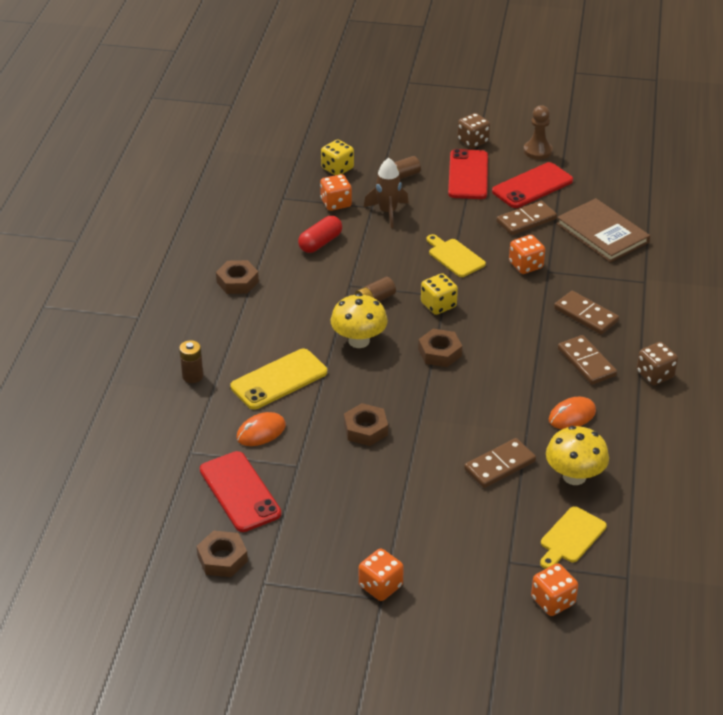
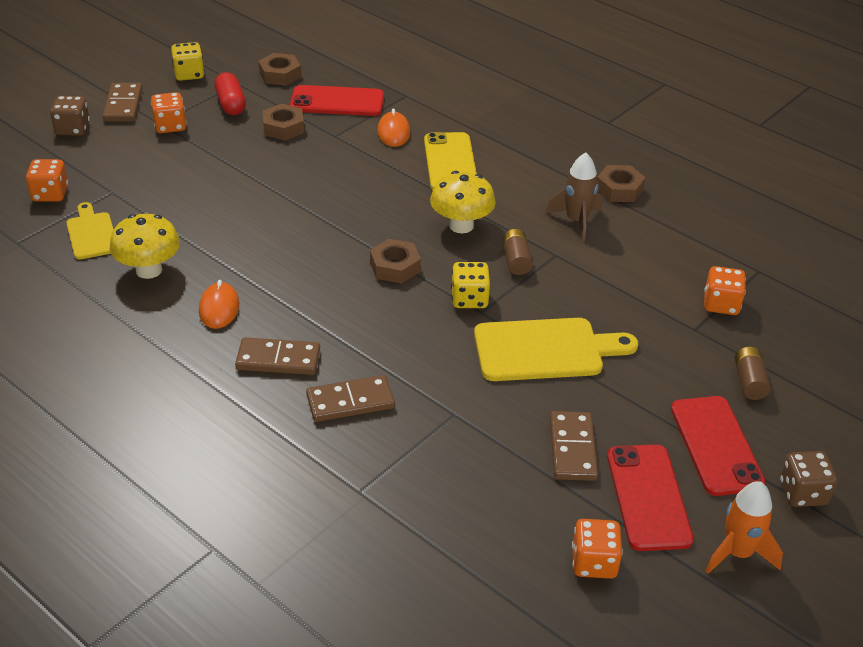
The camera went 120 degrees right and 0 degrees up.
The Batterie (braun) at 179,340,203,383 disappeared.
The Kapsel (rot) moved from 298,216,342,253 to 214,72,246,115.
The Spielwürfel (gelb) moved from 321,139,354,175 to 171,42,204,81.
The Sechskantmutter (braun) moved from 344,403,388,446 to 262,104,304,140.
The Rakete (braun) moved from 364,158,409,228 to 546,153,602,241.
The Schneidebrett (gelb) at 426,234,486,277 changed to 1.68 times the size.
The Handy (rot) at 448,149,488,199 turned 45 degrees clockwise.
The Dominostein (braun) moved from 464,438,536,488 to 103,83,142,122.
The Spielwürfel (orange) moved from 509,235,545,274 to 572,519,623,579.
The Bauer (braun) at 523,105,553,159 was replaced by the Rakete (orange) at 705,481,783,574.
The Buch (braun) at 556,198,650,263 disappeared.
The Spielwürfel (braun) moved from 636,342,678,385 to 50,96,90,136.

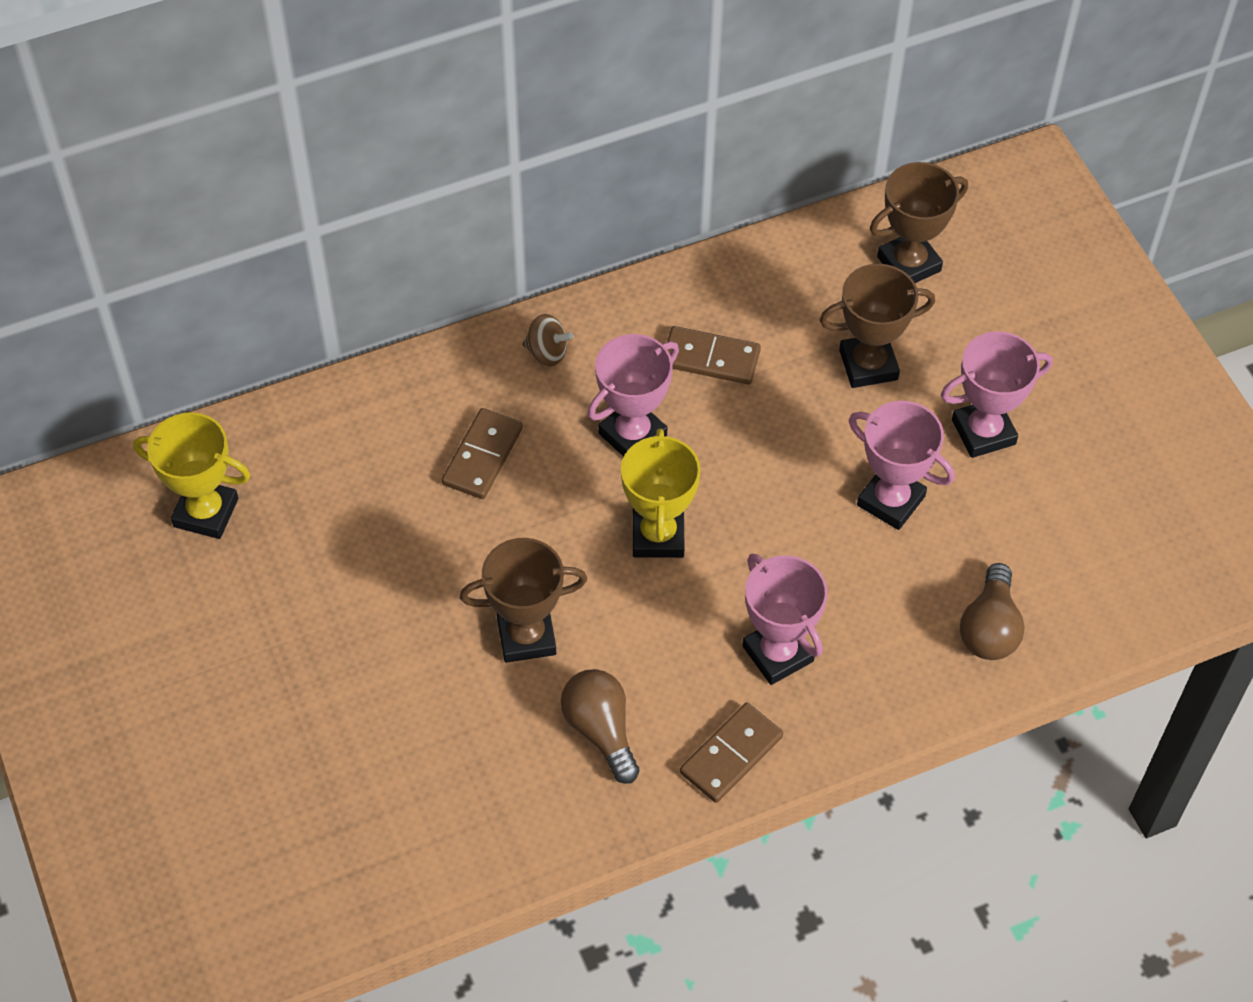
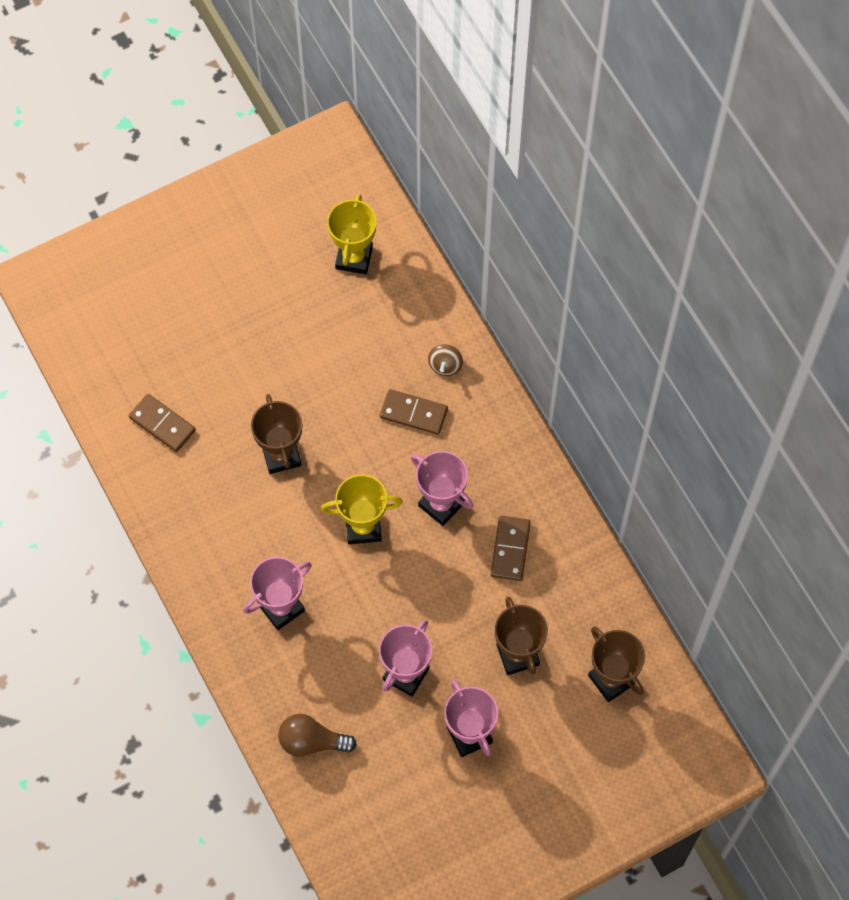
The camera went 85 degrees right and 10 degrees up.
The Kreisel (braun) moved from 522,314,573,366 to 428,344,463,376.
The Glühbirne (braun) at 561,669,640,784 disappeared.
The Dominostein (braun) moved from 680,703,783,803 to 129,394,196,452.

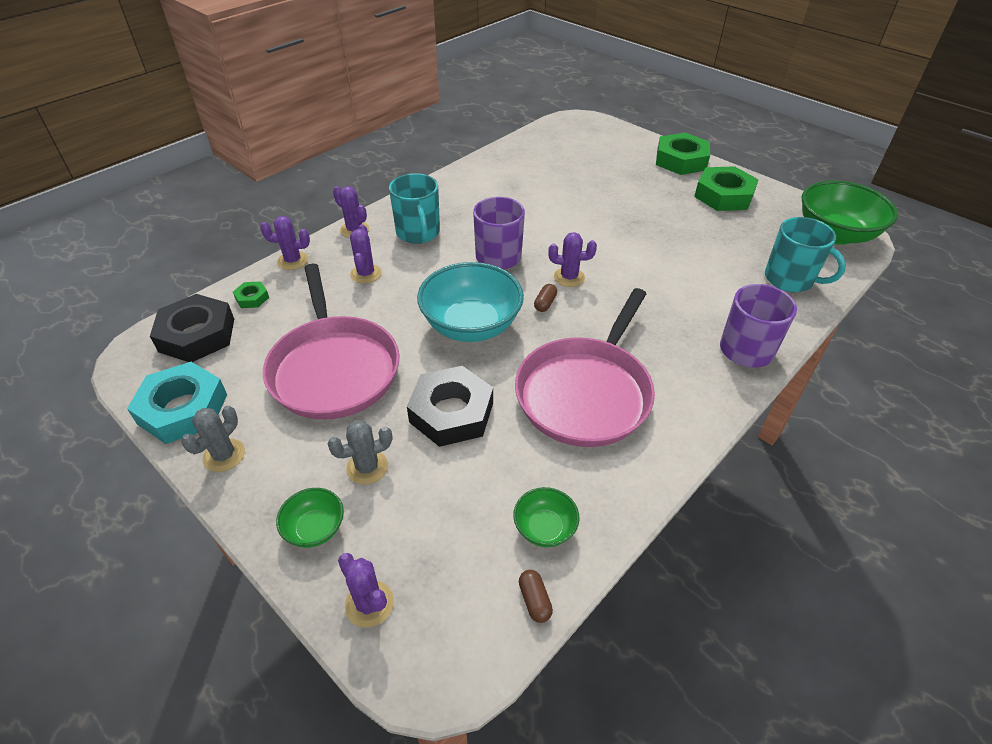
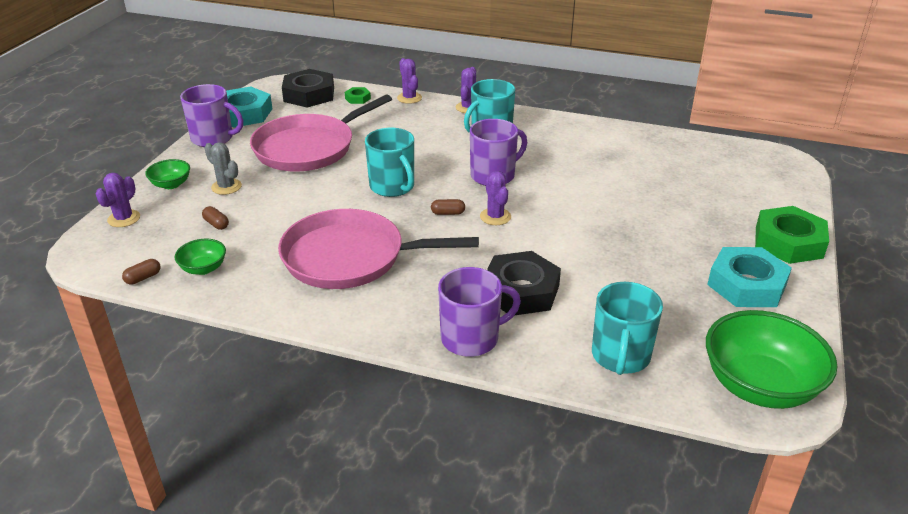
The camera went 65 degrees right and 10 degrees down.
The Kaktus (grau) at 181,406,245,472 was replaced by the Tasse (lila) at 180,84,243,147.
The Kaktus (lila) at 350,224,382,284 disappeared.
The Sechskantmutter (schwarz) moved from 407,366,493,447 to 487,251,561,316.
The Schüssel (türkis) at 417,262,524,342 was replaced by the Tasse (türkis) at 365,128,414,197.
The Sechskantmutter (grün) at 694,166,759,211 became the Sechskantmutter (türkis) at 707,247,792,307.
The Kapsel (braun) at 202,206,229,230 appeared.

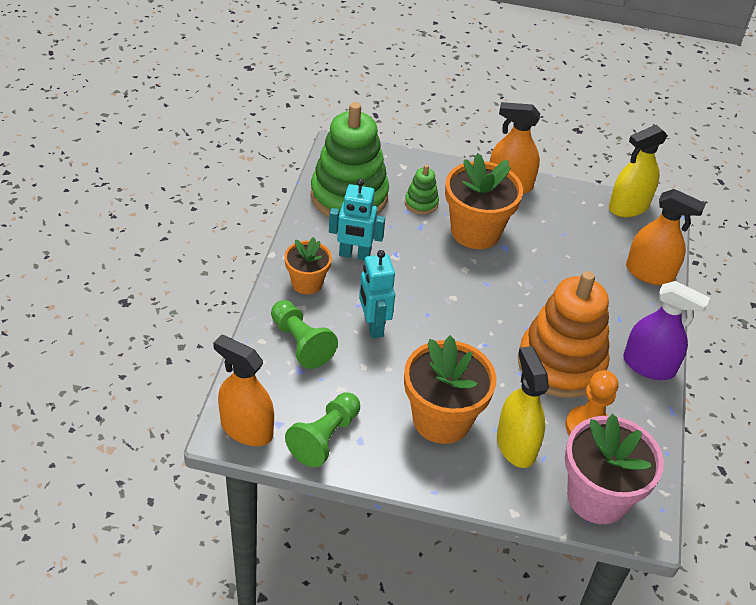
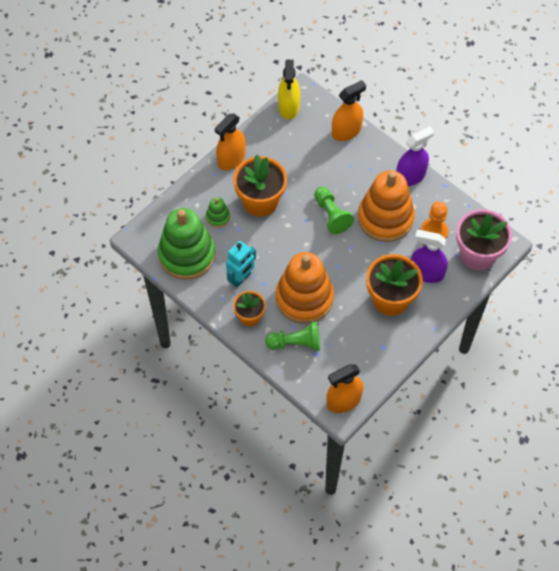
The camera went 55 degrees left and 15 degrees up.
The Bauer (grün) moved from 285,392,360,467 to 314,187,354,234.
The Roboter (türkis) at 359,250,395,338 was replaced by the Stapelspielzeug (orange) at 276,252,334,324.
The Sprühflasche (gelb) at 497,346,549,468 became the Sprühflasche (lila) at 411,230,448,283.

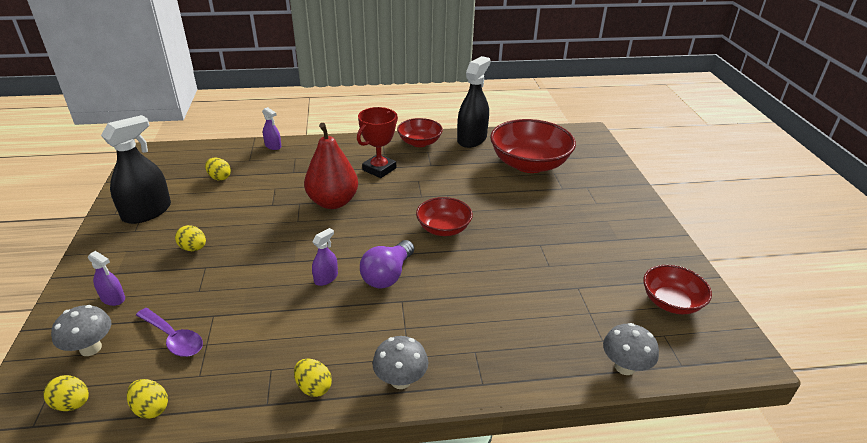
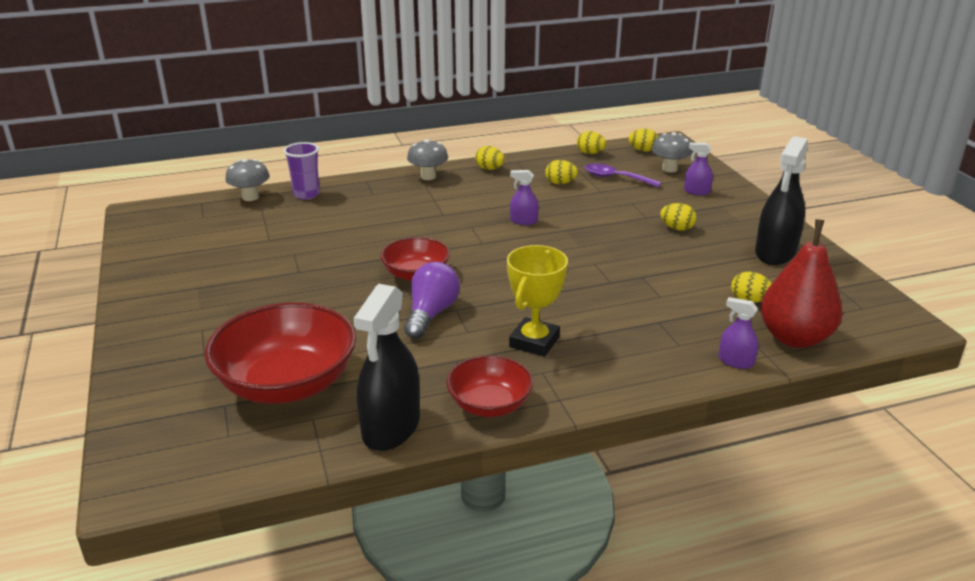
The camera went 170 degrees right and 5 degrees down.
The Birne (rot) moved from 304,123,358,209 to 760,219,842,348.
The Sprühflasche (lila) at 312,228,338,286 turned 75 degrees clockwise.
The Pokal (rot) at 357,107,398,178 became the Pokal (gelb) at 507,245,568,357.
The Glühbirne (lila) moved from 360,240,414,288 to 404,262,460,339.
The Schüssel (rot) at 643,265,712,314 disappeared.
The Becher (lila) at 284,142,320,200 appeared.
The Ei (gelb) at 545,160,578,184 appeared.

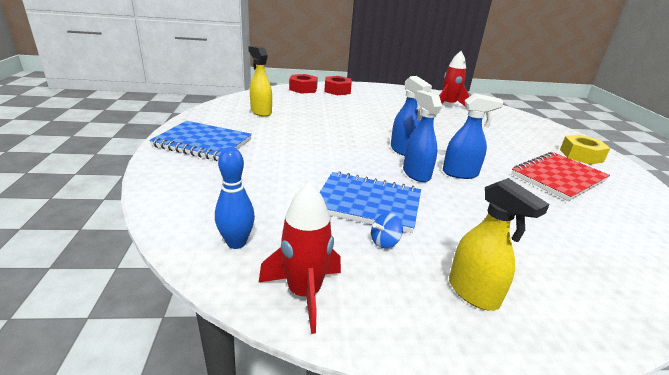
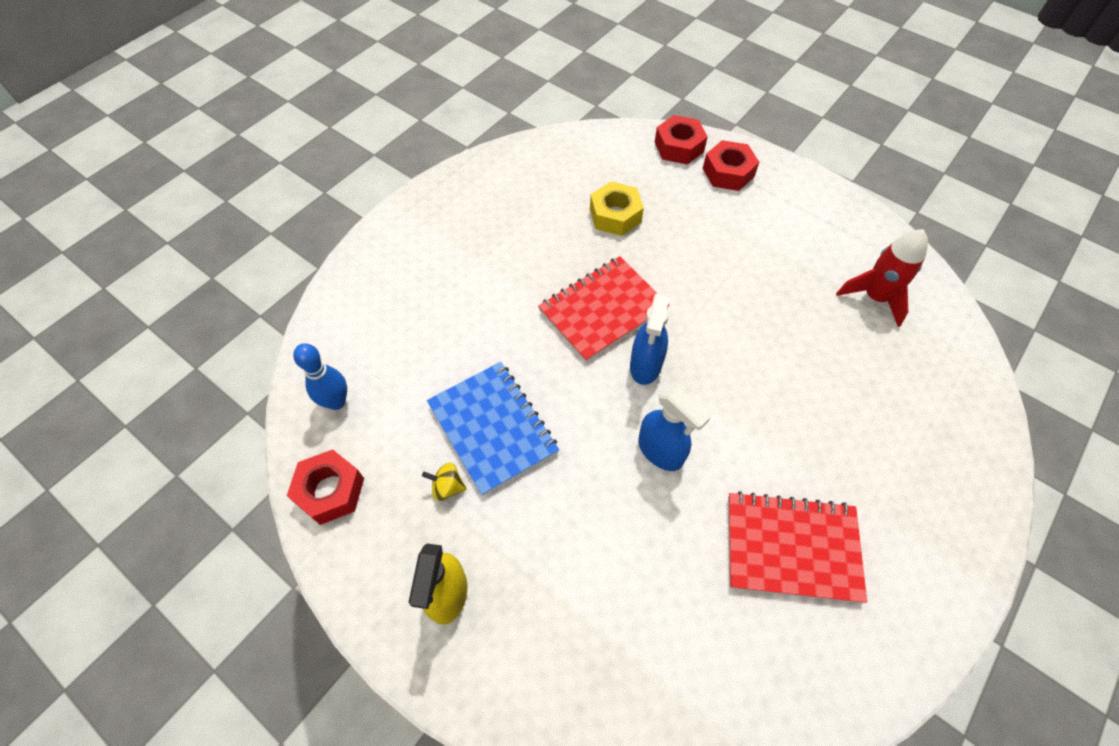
The camera went 45 degrees right and 30 degrees up.
The Notizbuch (blau) at 149,121,252,161 disappeared.
The Sprühflasche (gelb) at 248,46,272,117 disappeared.
The Rakete (rot) at 259,182,341,334 was replaced by the Sechskantmutter (rot) at 287,449,364,525.
The Kreisel (blau) at 371,213,403,248 became the Kreisel (gelb) at 422,463,467,501.
The Sprühflasche (blau) at 403,90,442,182 disappeared.
The Sechskantmutter (gelb) moved from 560,134,610,165 to 590,181,644,236.
The Notizbuch (rot) at 538,256,669,362 appeared.

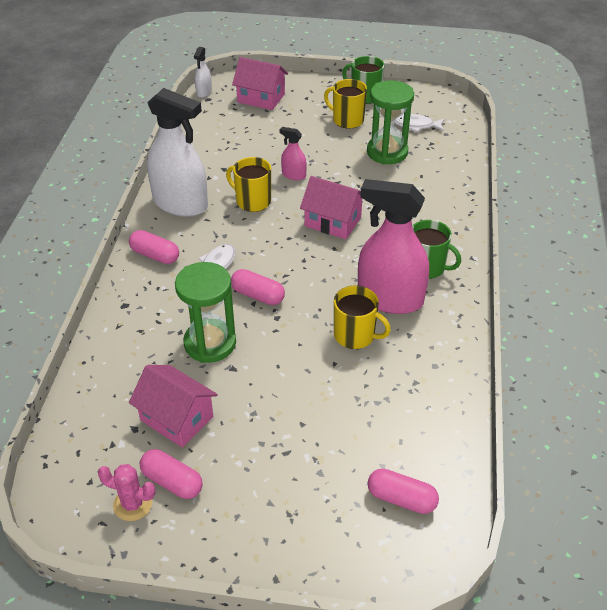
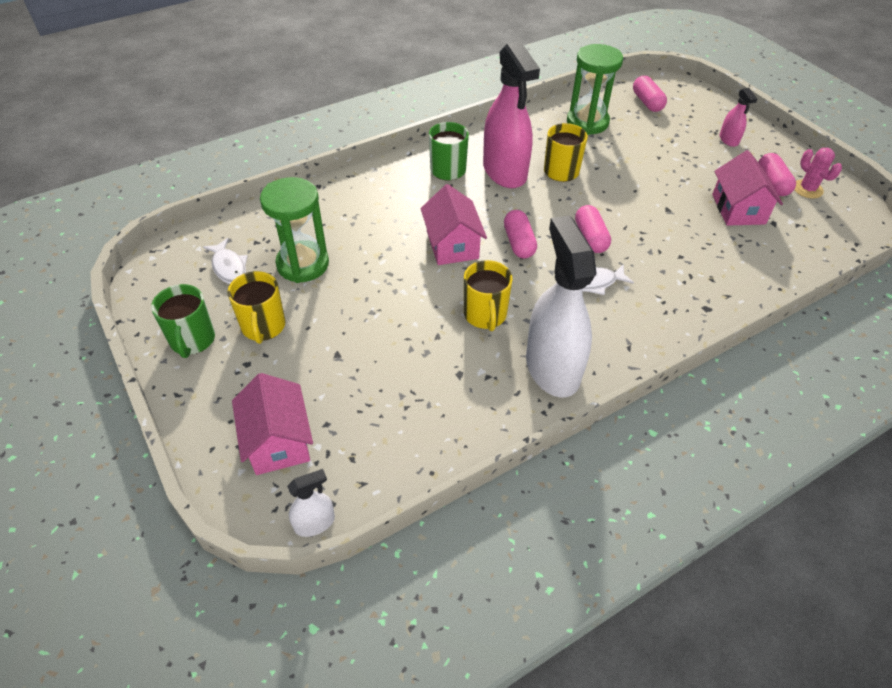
The camera went 130 degrees left and 5 degrees up.
The Kapsel (rosa) moved from 129,230,179,264 to 504,210,537,258.
The Sanduhr (grün) moved from 175,262,236,363 to 567,44,623,135.
The Sprühflasche (rosa) moved from 280,127,307,180 to 720,88,757,147.

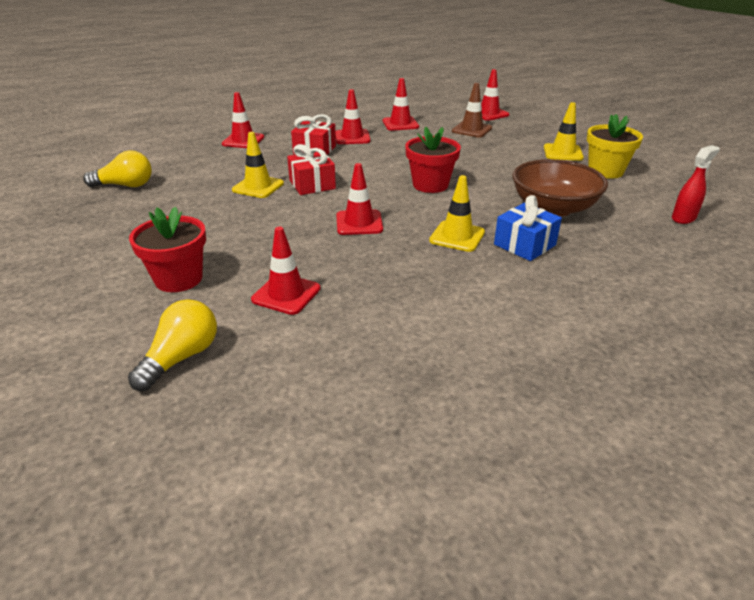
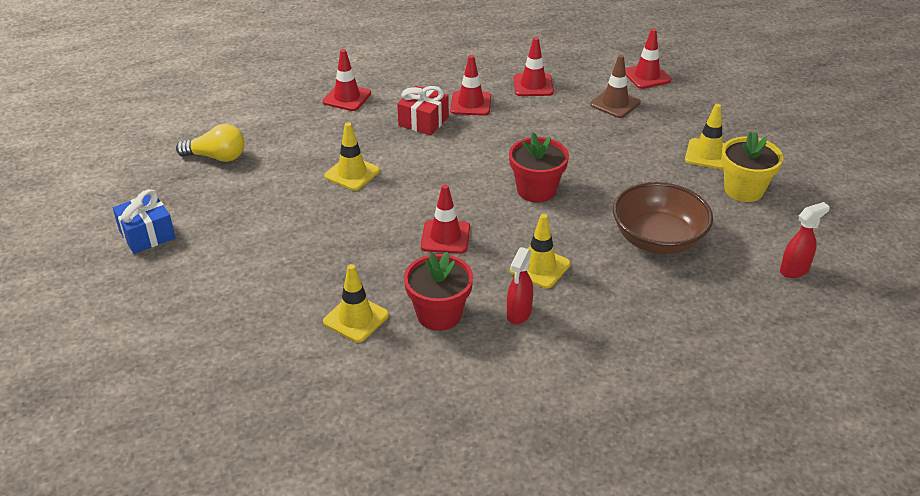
The camera went 10 degrees right and 5 degrees up.
The Glühbirne (gelb) at 128,299,217,391 disappeared.
The Blumentopf (rot) moved from 129,207,206,292 to 404,252,473,331.
The Leitkegel (rot) at 251,227,320,315 became the Leitkegel (gelb) at 323,264,389,342.
The Geschenk (rot) at 287,144,336,195 disappeared.
The Geschenk (blau) moved from 494,195,562,261 to 113,189,176,254.
The Sprühflasche (rot) at 507,247,533,324 appeared.

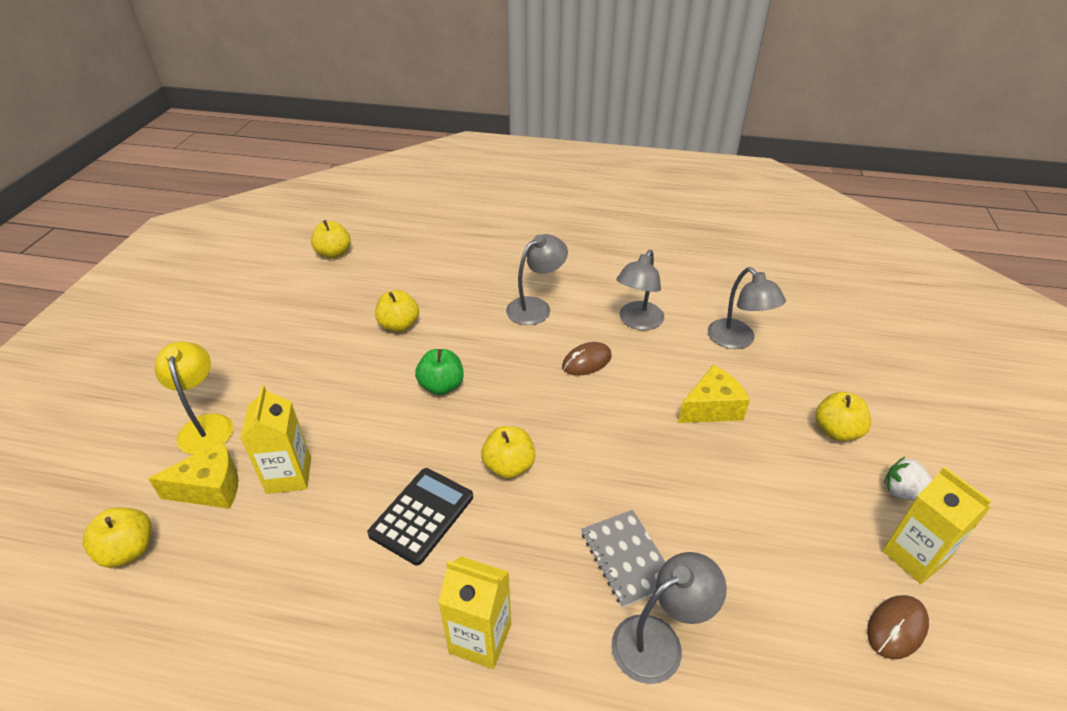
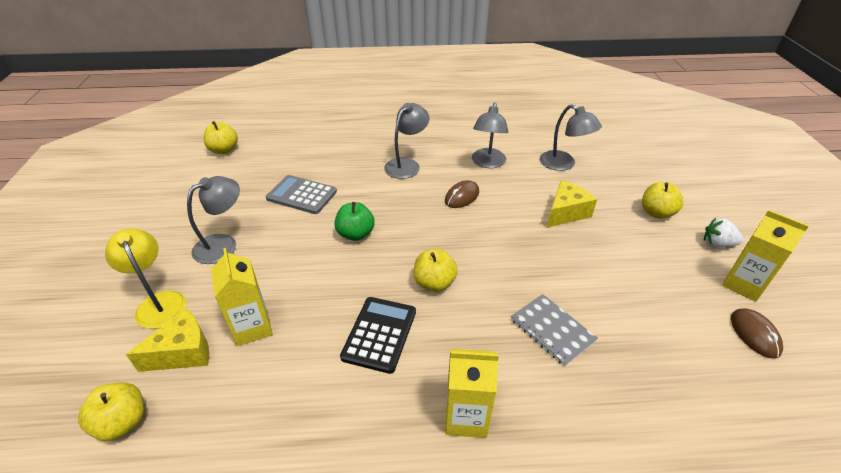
The camera went 15 degrees left and 0 degrees up.
The Apfel (gelb) at 375,290,419,332 was replaced by the Taschenrechner (grau) at 266,175,337,214.
The Lampe (grau) moved from 611,552,727,684 to 187,176,240,264.
The Computermaus (braun) at 867,595,929,659 turned 45 degrees counterclockwise.

